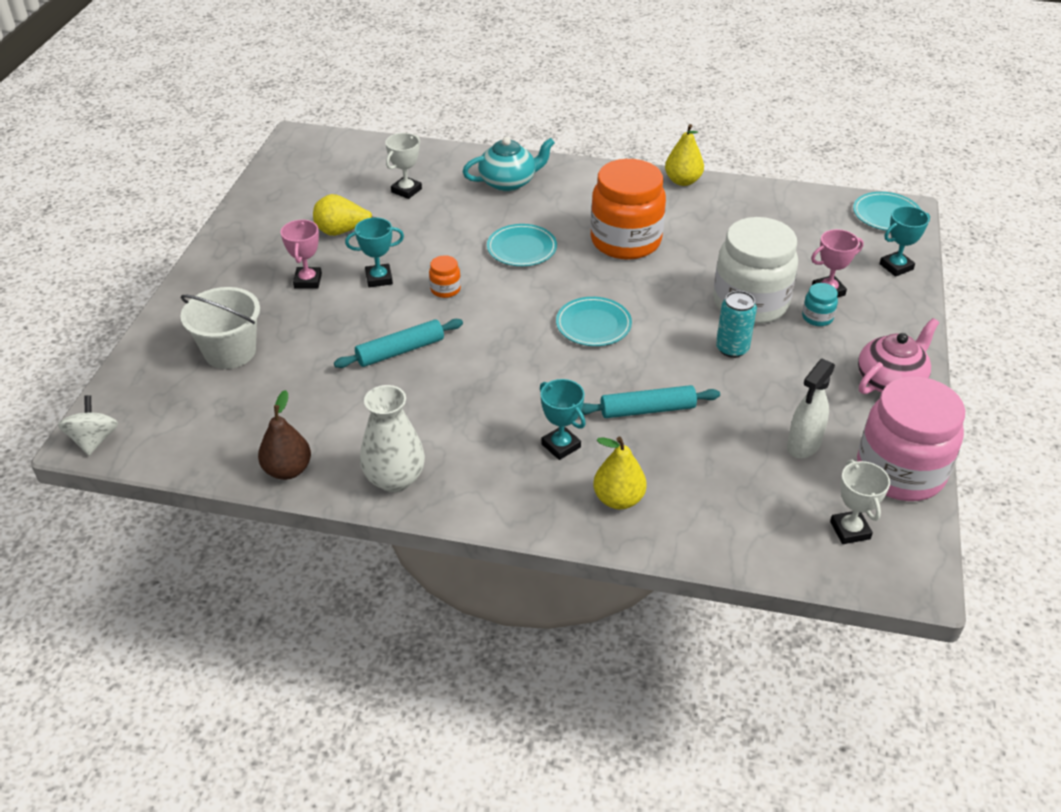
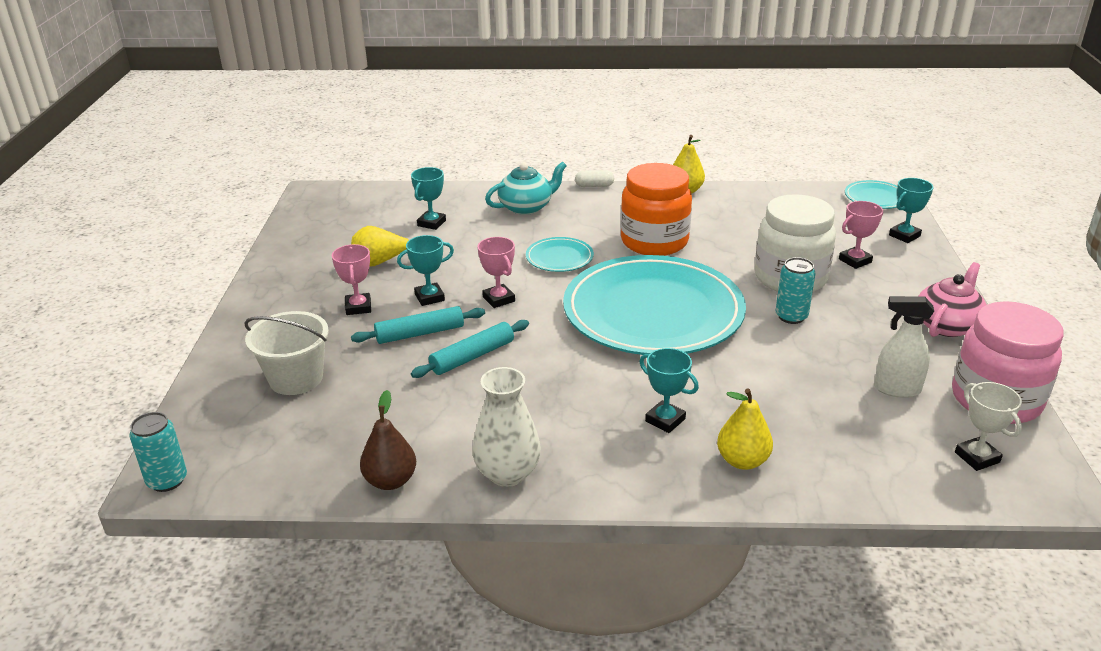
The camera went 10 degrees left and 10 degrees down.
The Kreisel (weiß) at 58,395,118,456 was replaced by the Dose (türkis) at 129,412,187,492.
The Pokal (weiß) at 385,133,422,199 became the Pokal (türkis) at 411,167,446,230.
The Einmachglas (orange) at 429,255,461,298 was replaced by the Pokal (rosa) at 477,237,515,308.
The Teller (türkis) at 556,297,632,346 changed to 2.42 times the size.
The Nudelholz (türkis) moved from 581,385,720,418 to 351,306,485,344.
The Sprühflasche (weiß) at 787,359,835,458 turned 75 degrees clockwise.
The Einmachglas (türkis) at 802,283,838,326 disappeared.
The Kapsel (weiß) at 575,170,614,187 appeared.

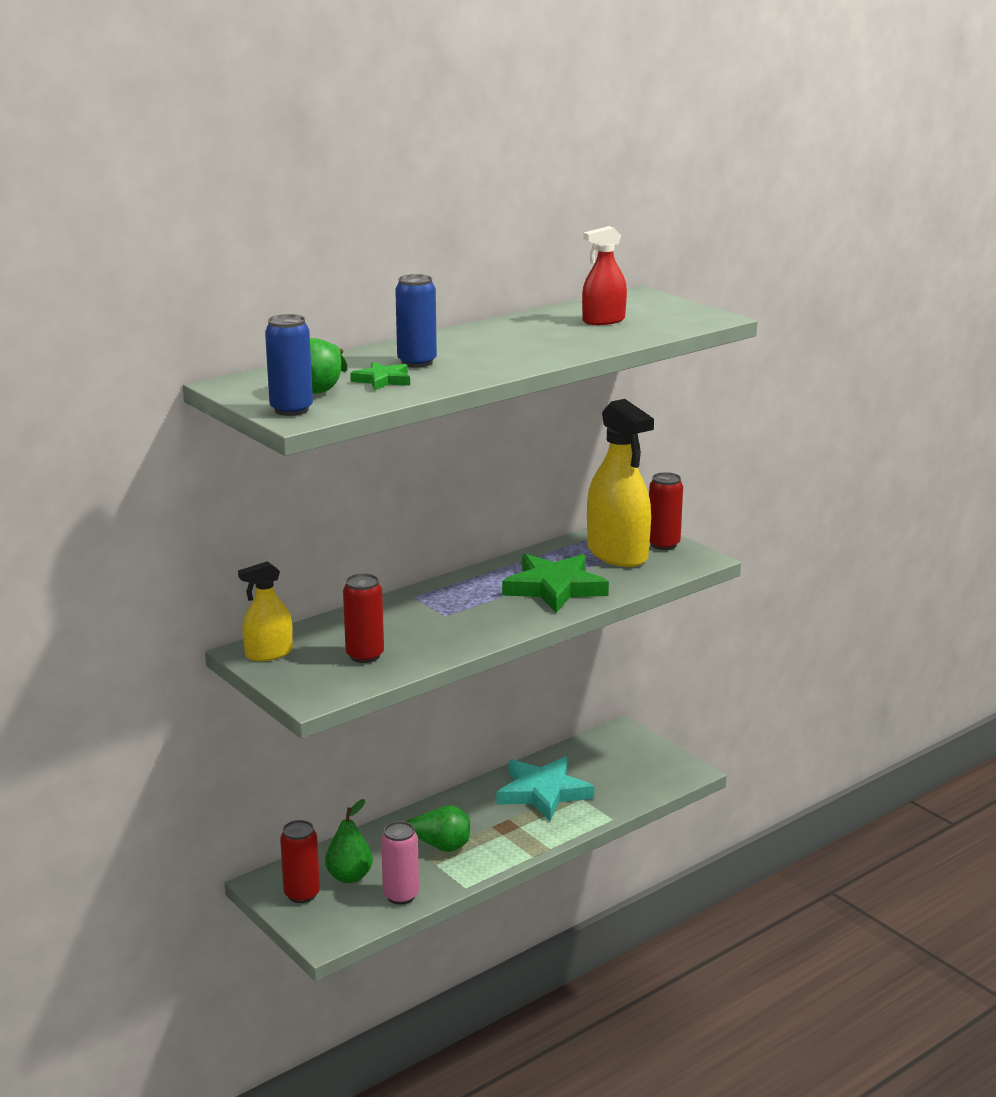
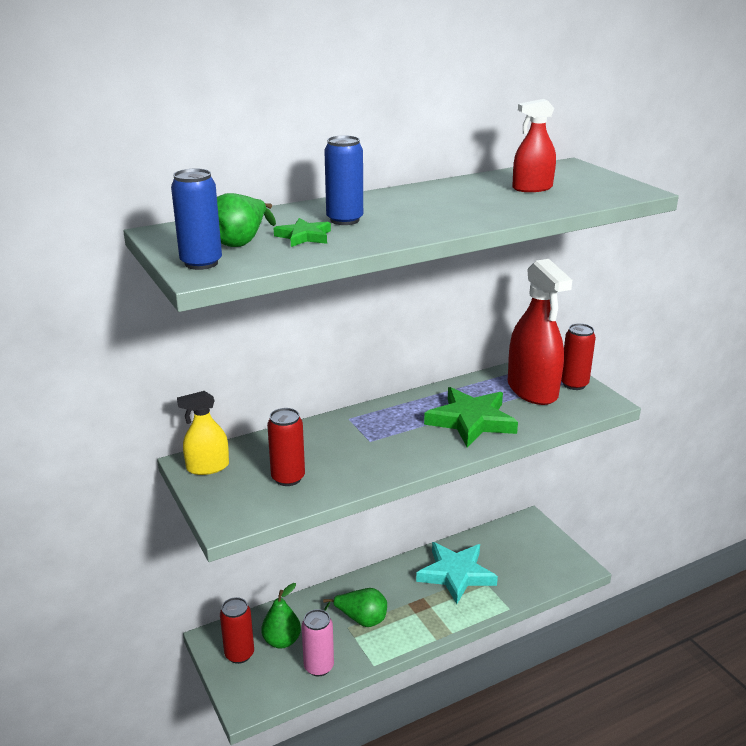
The camera went 10 degrees right and 5 degrees up.
The Sprühflasche (gelb) at 587,399,654,567 became the Sprühflasche (rot) at 508,259,572,405.

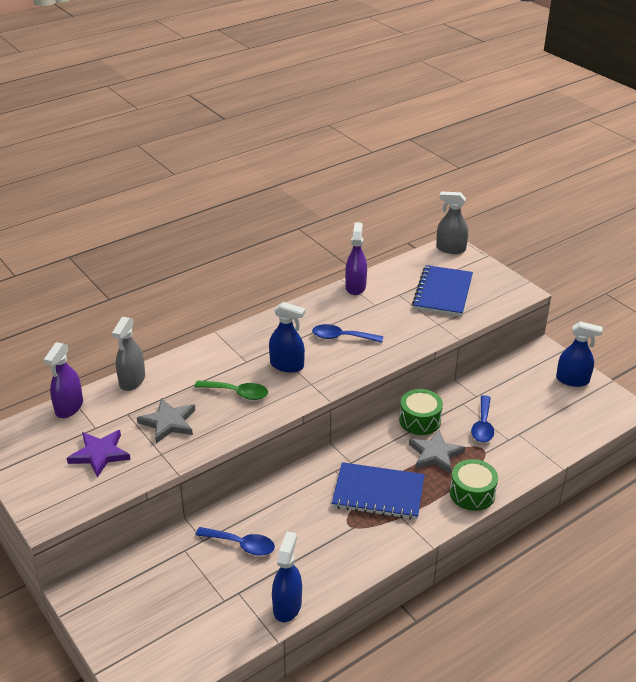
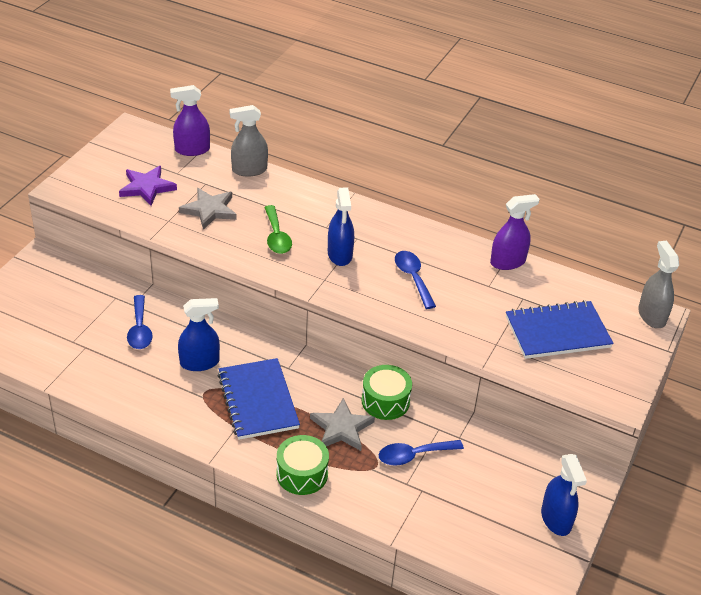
The camera went 60 degrees right and 5 degrees up.
The Sprühflasche (blau) moved from 272,531,302,622 to 178,298,220,371.

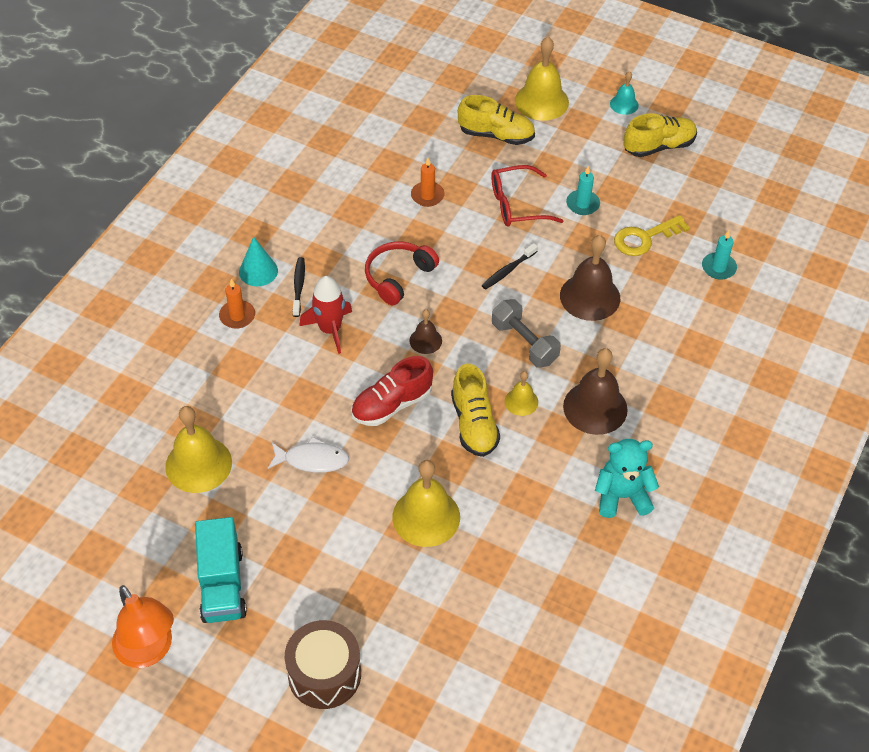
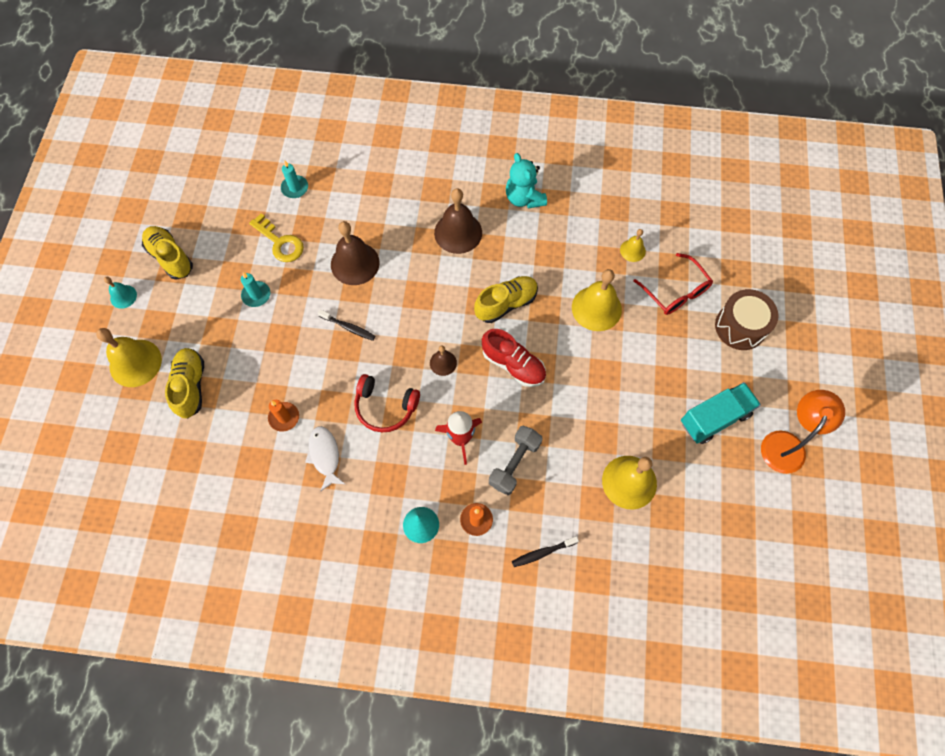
The camera went 110 degrees left and 15 degrees up.
The Fisch (weiß) moved from 268,436,349,473 to 305,426,345,492.
The Zahnbürste (schwarz) moved from 293,257,305,317 to 512,536,579,567.
The Brille (rot) moved from 491,165,563,227 to 633,253,713,315.
The Hantel (grau) moved from 492,299,561,368 to 489,426,543,495.
The Glocke (gelb) moved from 505,371,538,416 to 620,229,646,262.

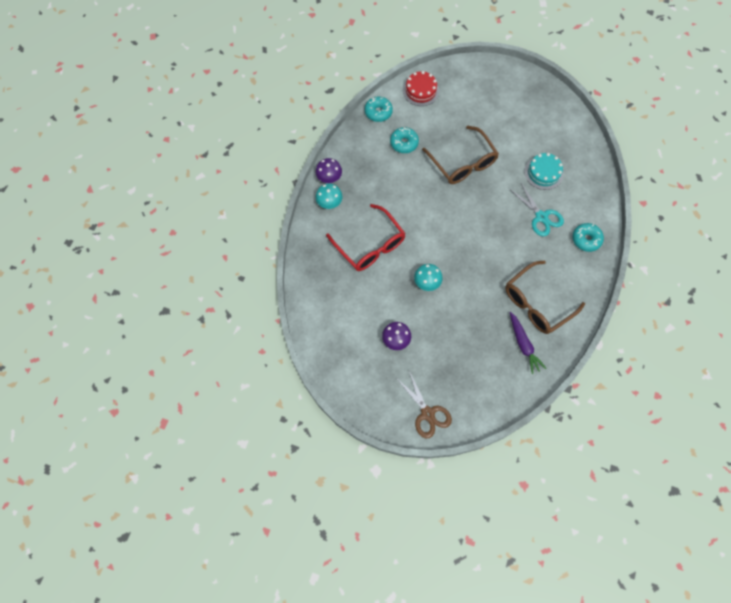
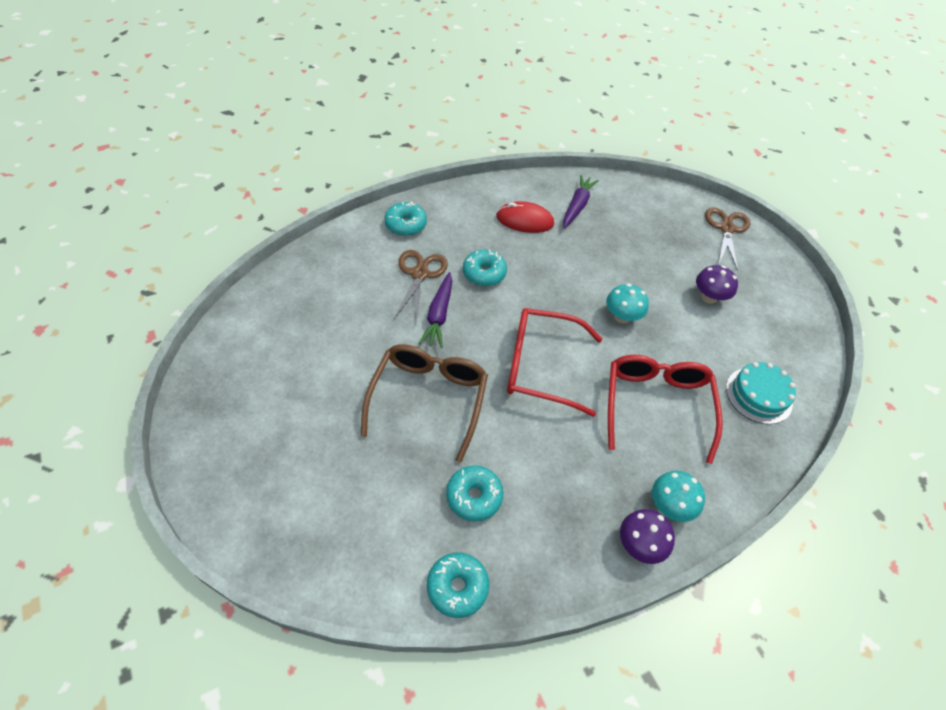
The camera went 140 degrees left and 15 degrees down.
The Kuchen (rot) at 403,71,439,106 disappeared.
The Brille (braun) at 505,261,585,334 was replaced by the Computermaus (rot) at 496,201,554,233.
The Schere (türkis) at 510,182,564,236 became the Schere (braun) at 394,250,448,320.
The Kuchen (türkis) moved from 524,153,563,190 to 726,362,796,424.
The Karotte (lila) at 419,272,452,348 appeared.
The Donut (türkis) at 463,250,507,286 appeared.
The Brille (rot) at 507,308,602,417 appeared.

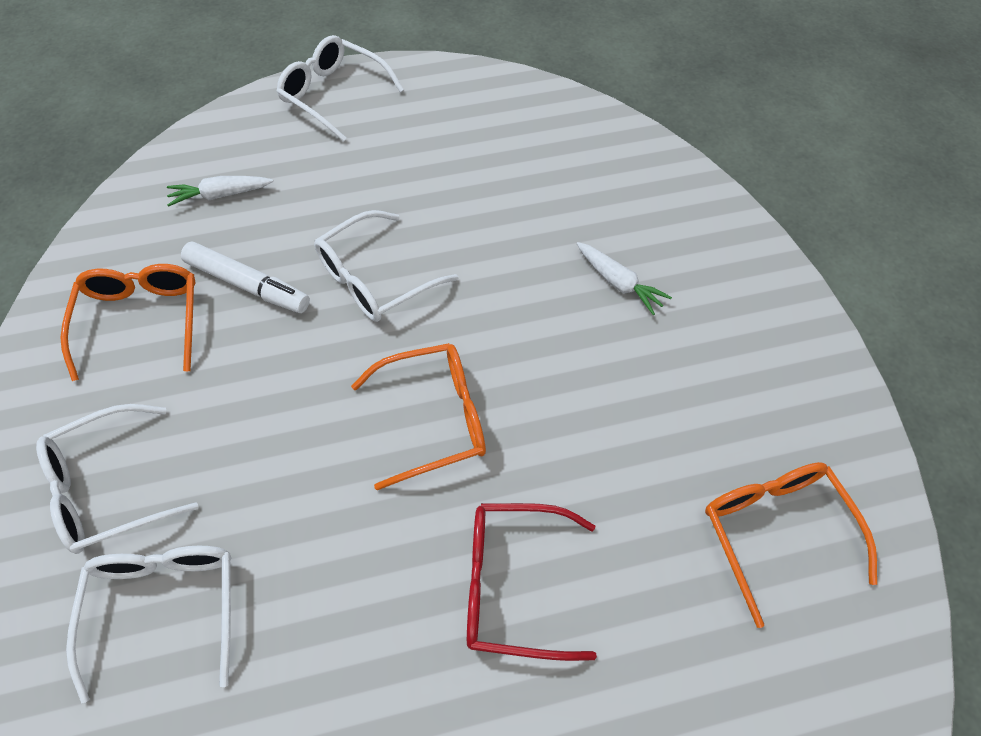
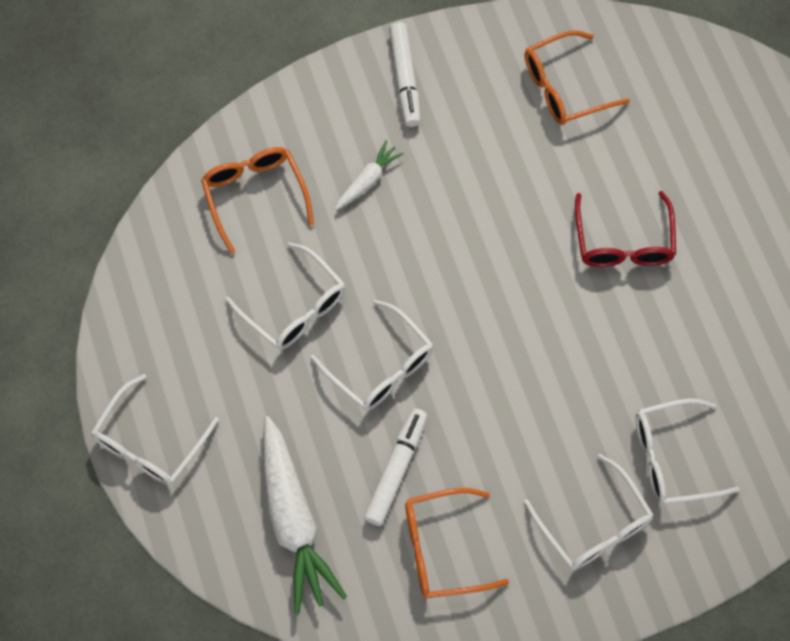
The camera went 95 degrees left and 10 degrees up.
The Karotte (weiß) at 167,176,273,207 changed to 2.05 times the size.
The Brille (orange) moved from 351,343,486,490 to 201,147,314,254.
The Brille (weiß) at 225,242,345,350 appeared.
The Filzstift (weiß) at 389,22,420,127 appeared.

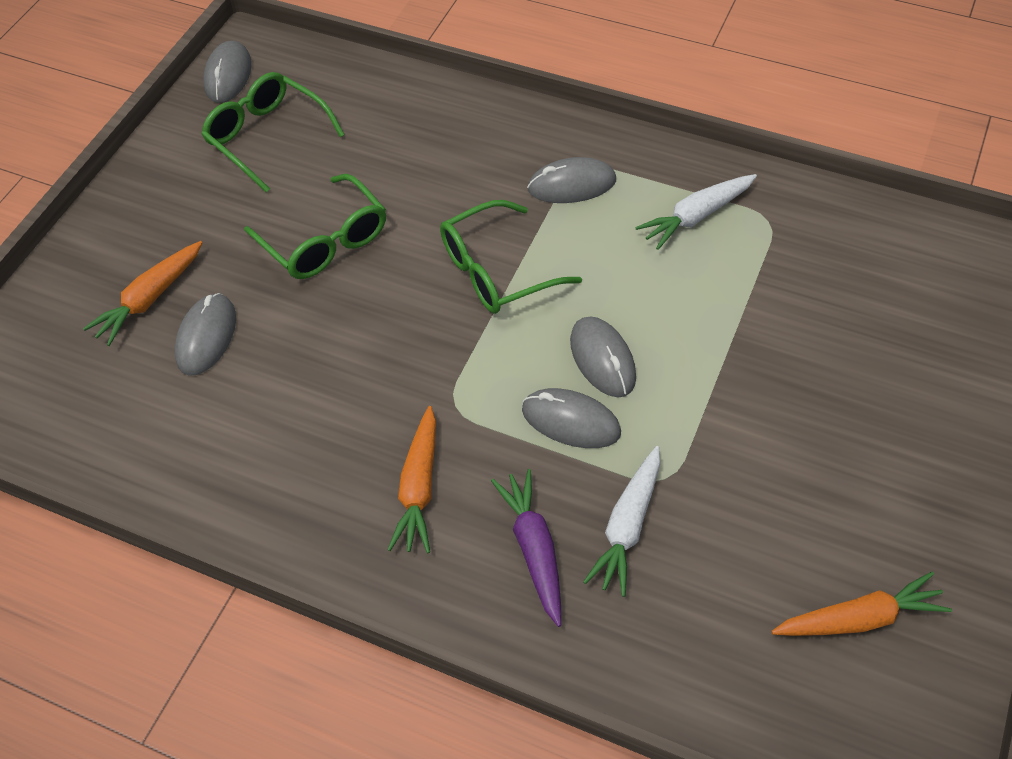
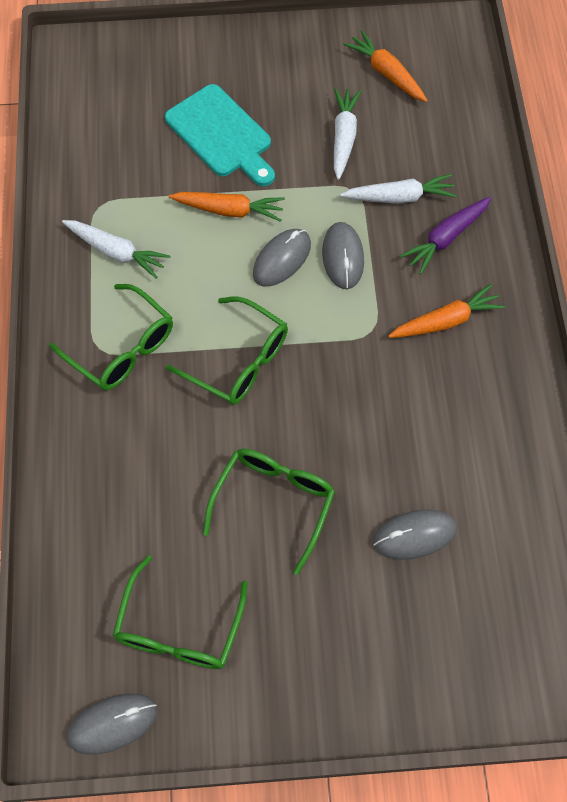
The camera went 120 degrees left and 10 degrees up.
The Karotte (orange) moved from 83,241,203,346 to 169,192,285,222.
The Computermaus (grau) at 527,157,616,203 was replaced by the Brille (grün) at 49,284,173,390.
The Schneidebrett (türkis) at 165,84,275,186 appeared.
The Karotte (weiß) at 334,88,361,180 appeared.

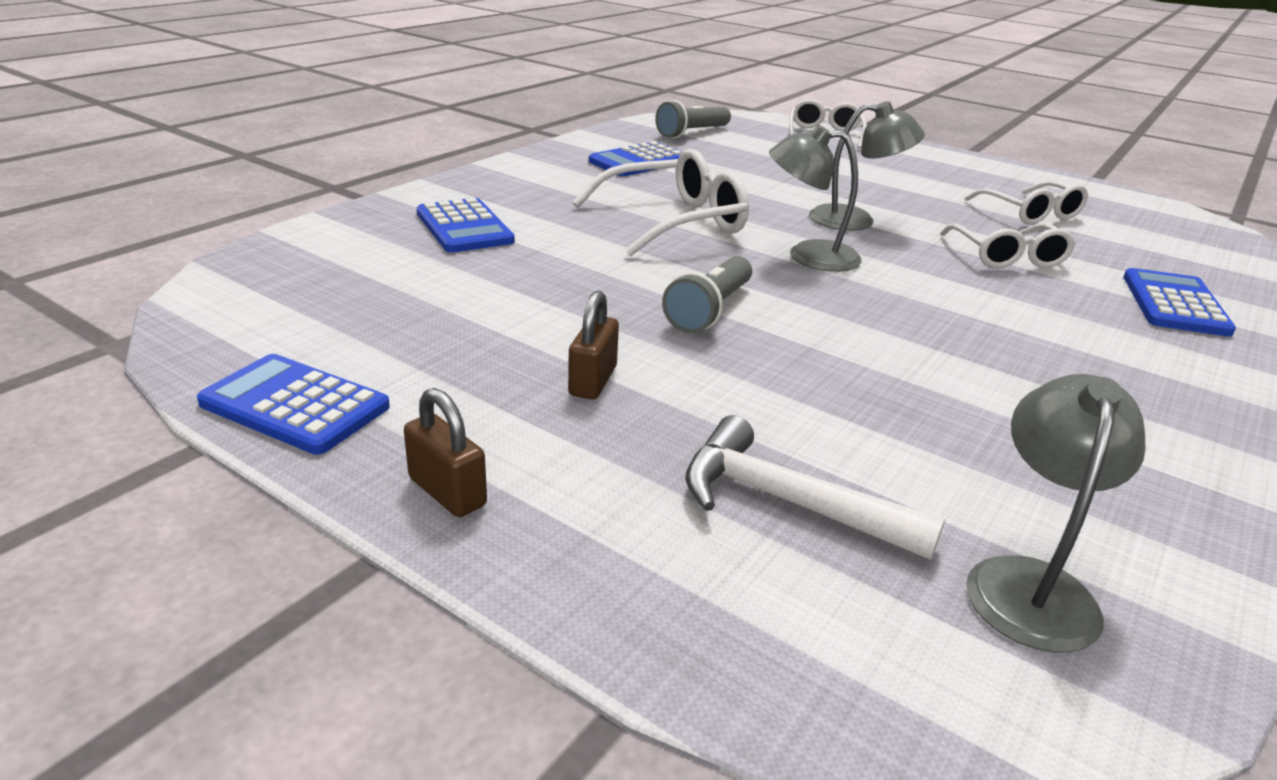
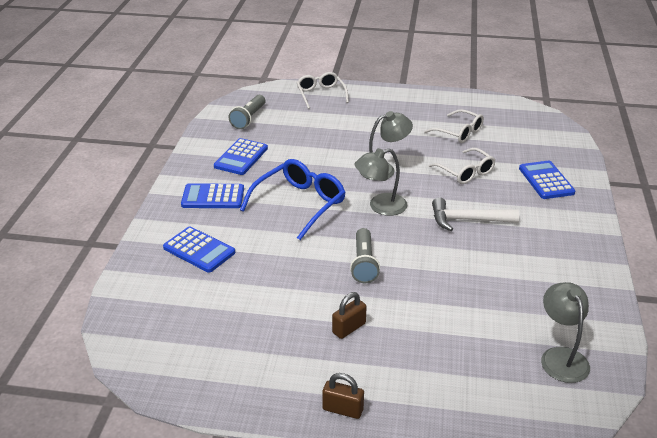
The camera went 25 degrees left and 5 degrees up.
The Taschenrechner (blau) moved from 197,354,390,455 to 181,183,244,208.
The Vorhängeschloss (braun) at 568,291,619,399 turned 60 degrees clockwise.
The Brille (weiß) at 573,149,749,256 became the Brille (blau) at 240,159,346,240.
The Hammer (weiß) moved from 685,415,945,560 to 432,197,519,231.

